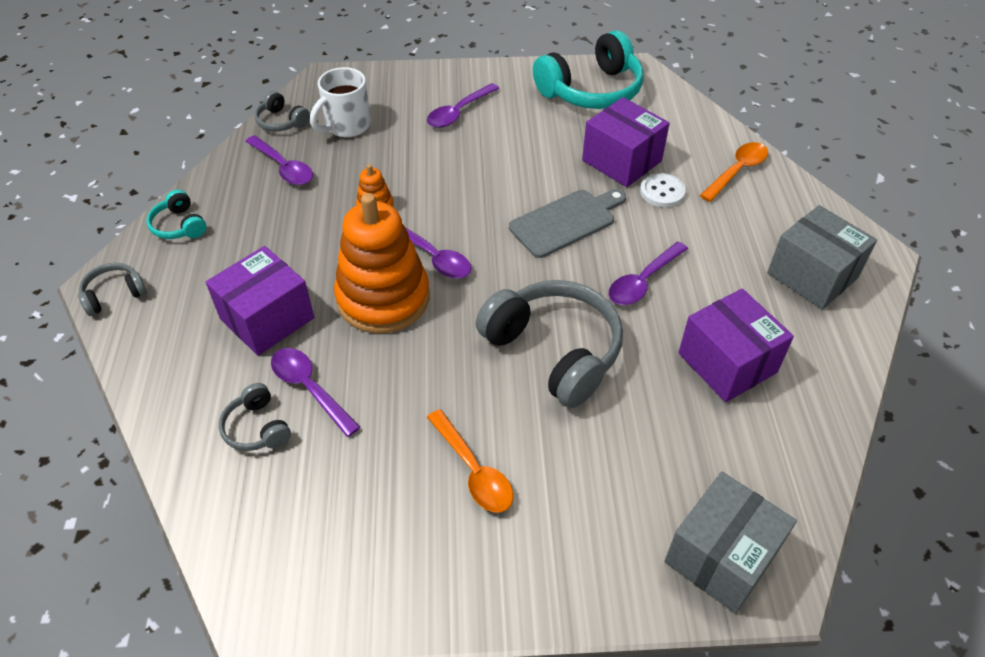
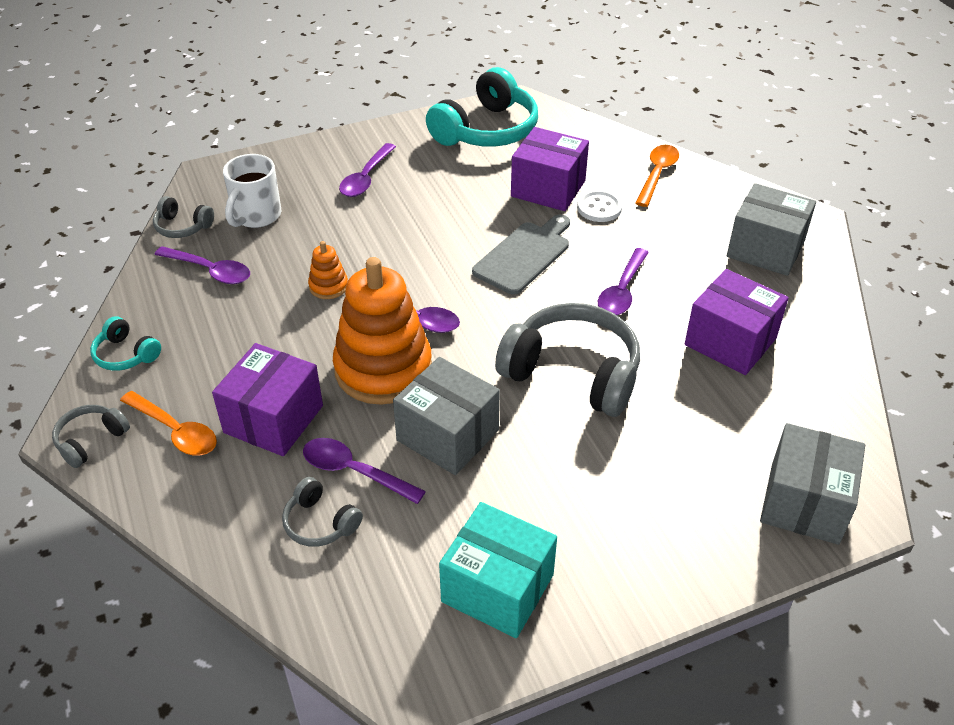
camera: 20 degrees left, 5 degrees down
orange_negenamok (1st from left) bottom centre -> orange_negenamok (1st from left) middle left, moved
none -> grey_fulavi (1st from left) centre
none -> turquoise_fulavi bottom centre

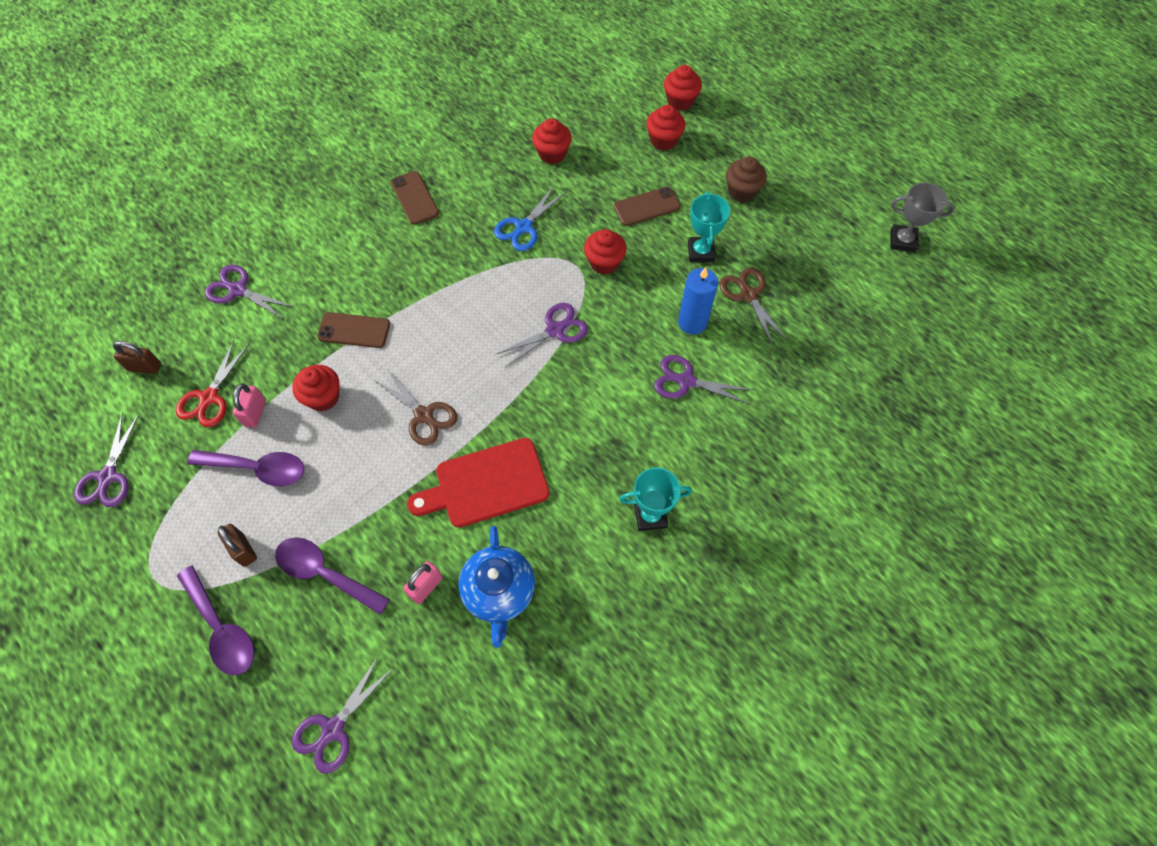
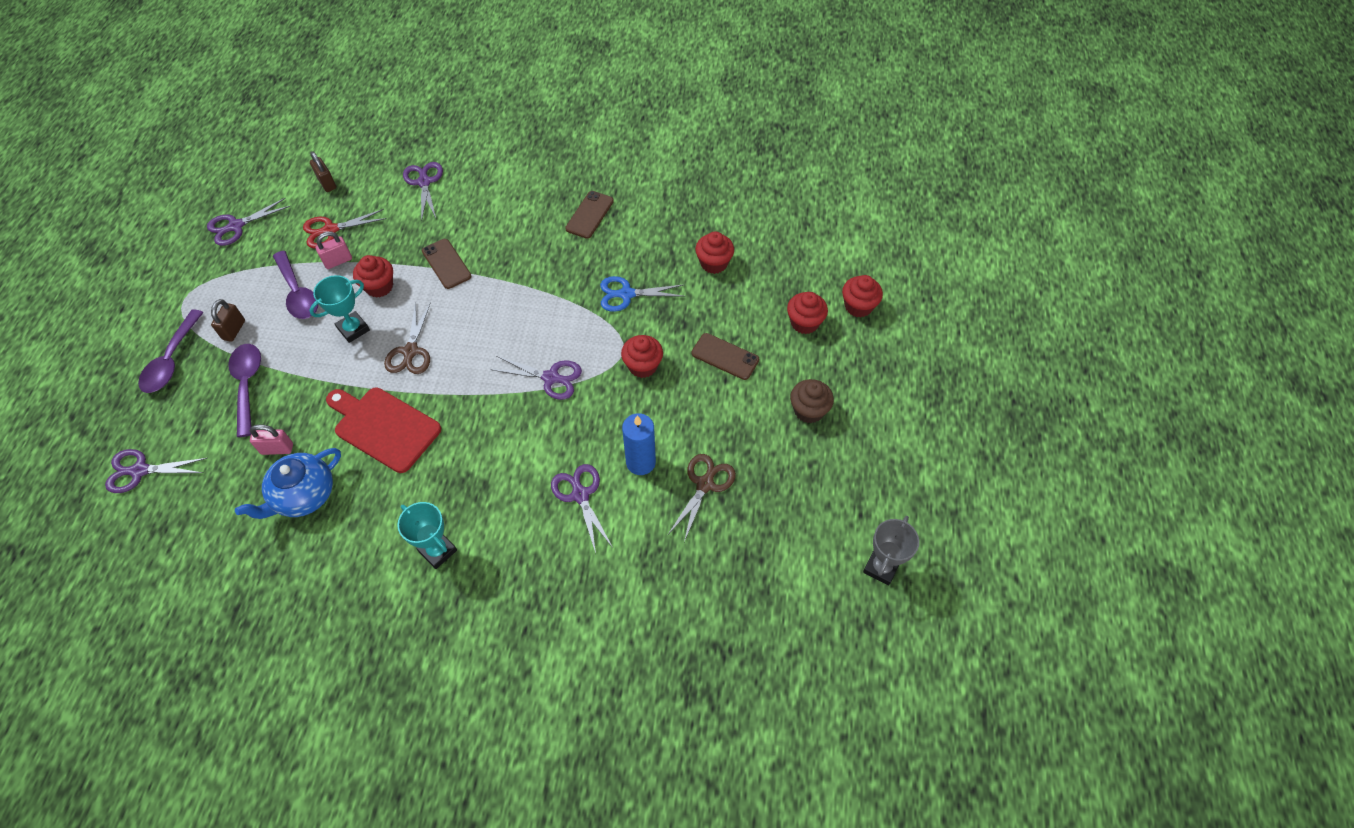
camera: 50 degrees right, 5 degrees down
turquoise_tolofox (2nd from left in the first image) top centre -> turquoise_tolofox (1st from left) middle left, moved
grey_tolofox top right -> grey_tolofox centre, 60 degrees clockwise

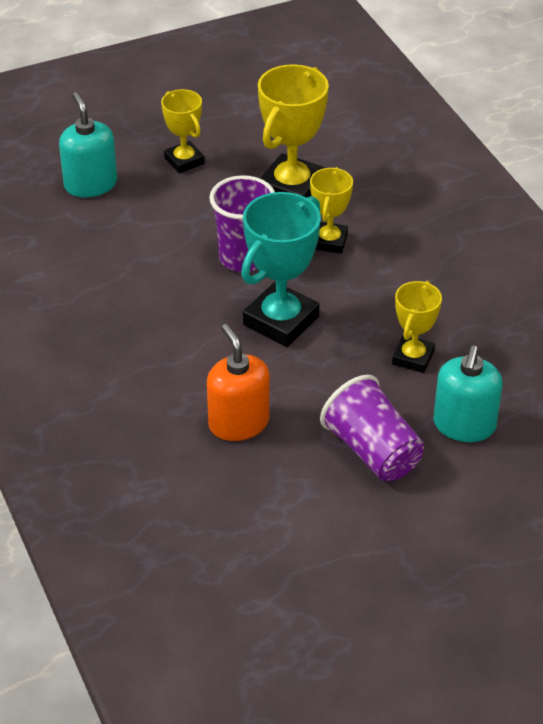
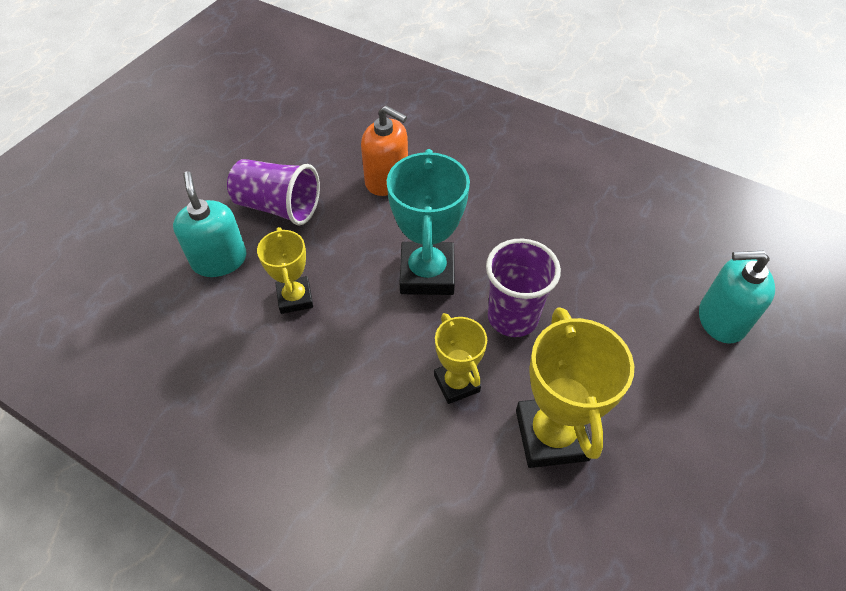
camera: 145 degrees right, 10 degrees up
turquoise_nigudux (1st from left in the first image) top left -> turquoise_nigudux (2nd from left) middle right, 150 degrees clockwise
yellow_tolofox (1st from left) top centre -> none

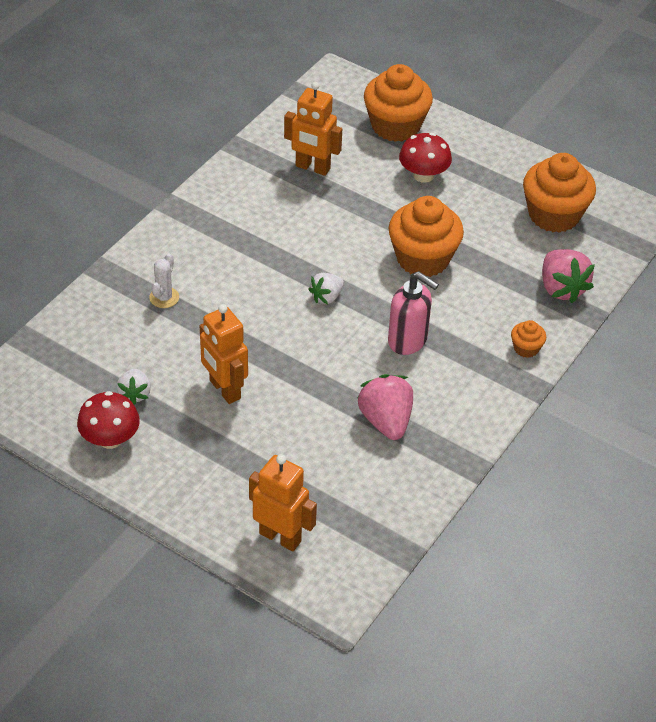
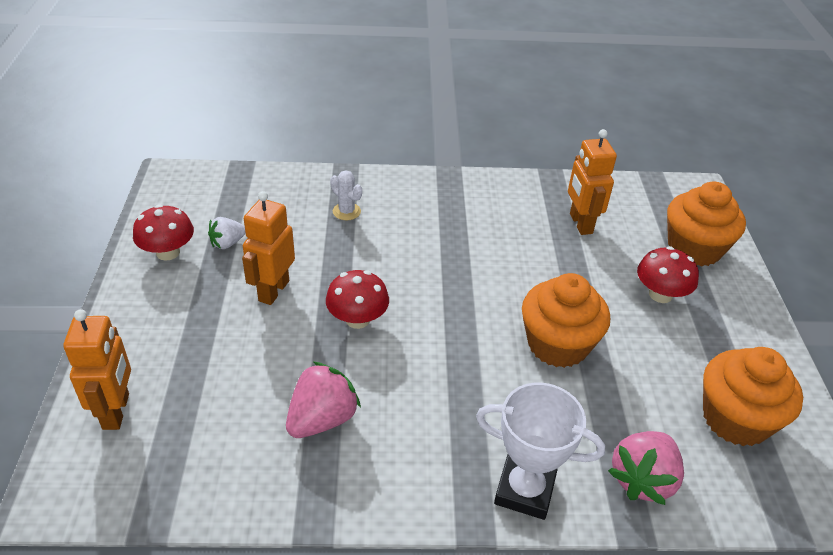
camera: 55 degrees right, 5 degrees down
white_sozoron middle left -> white_sozoron centre, 60 degrees clockwise
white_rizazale (2nd from left) centre -> none
pink_nigudux centre -> none
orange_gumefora (3rd from left) middle right -> white_tolofox bottom centre
none -> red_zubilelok (2nd from left) centre

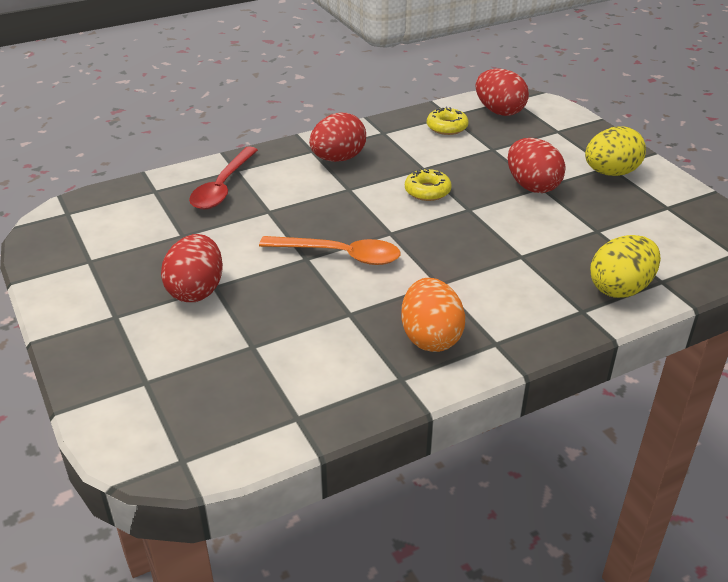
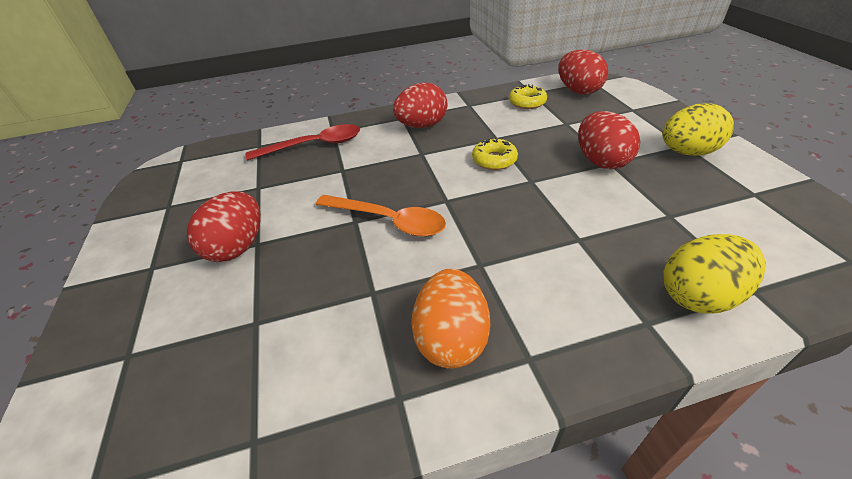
camera: 15 degrees right, 5 degrees up
red_negenamok top left -> red_negenamok top centre, 135 degrees counterclockwise

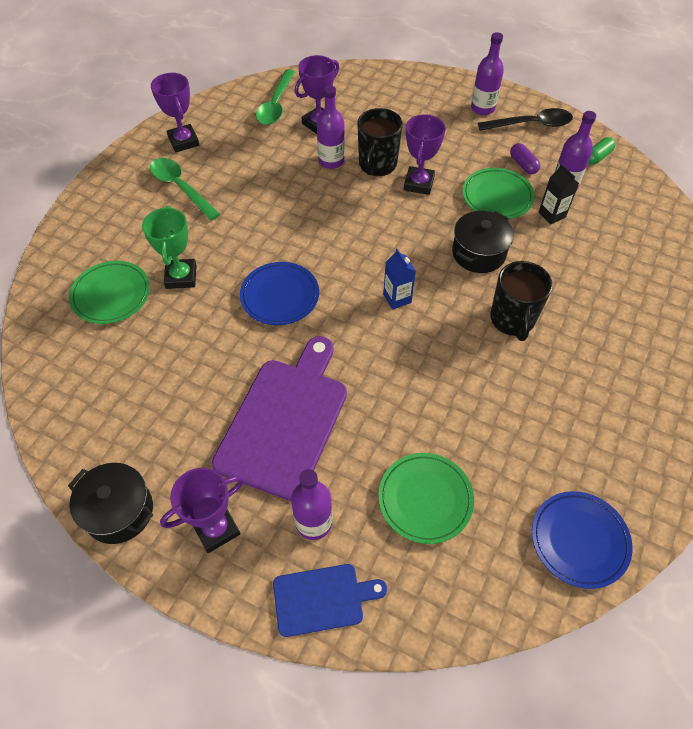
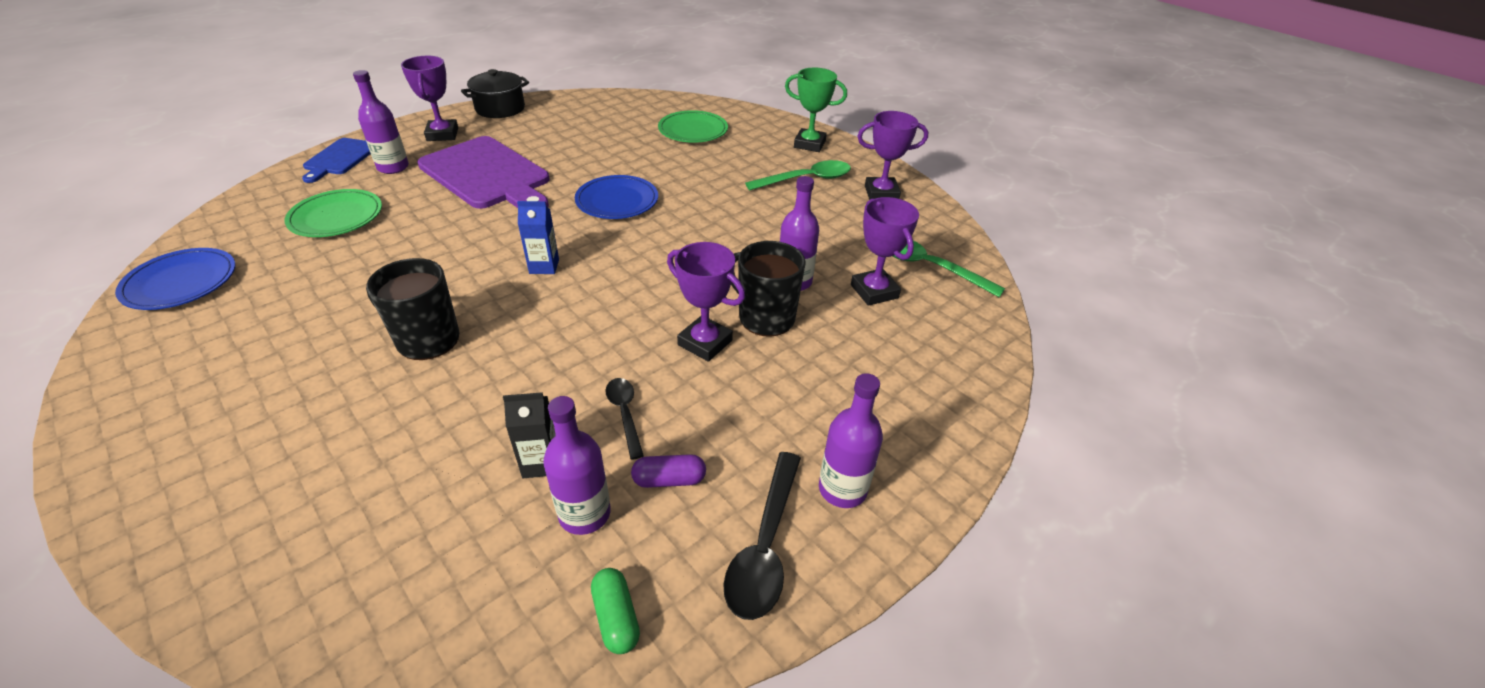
camera: 110 degrees right, 15 degrees down
green_tolofox middle left -> green_tolofox top centre, moved
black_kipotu (2nd from left) top right -> none
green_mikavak (3rd from left) top right -> black_negenamok (1st from left) centre

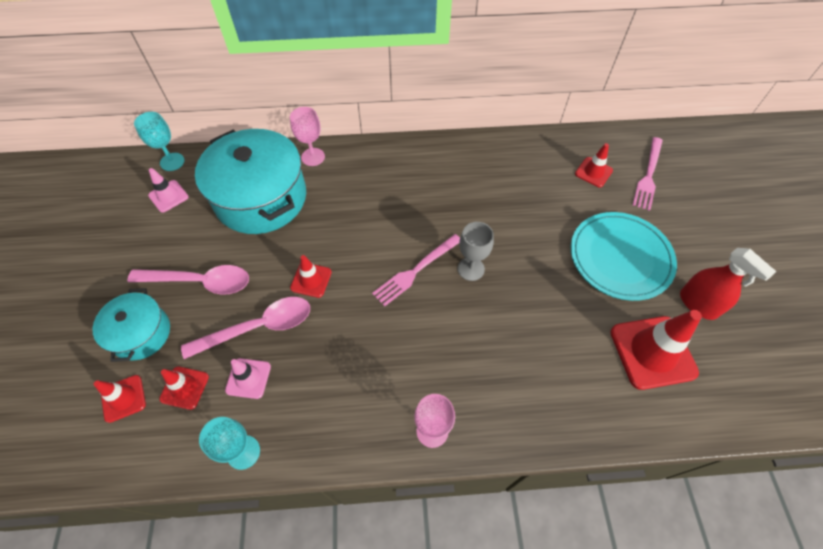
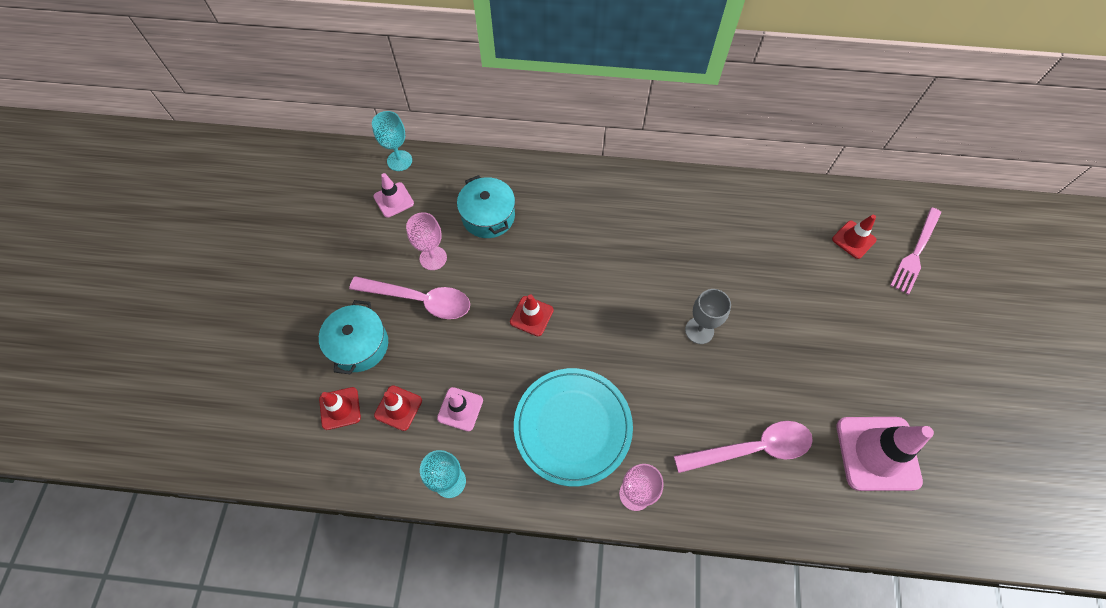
camera: 10 degrees right, 5 degrees up
pink_negenamok (2nd from left) middle left -> pink_negenamok (2nd from left) bottom right, moved
turquoise_kipotu (2nd from left) top left -> turquoise_kipotu (2nd from left) centre, x0.55
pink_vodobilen (1st from left) top centre -> pink_vodobilen (1st from left) centre, moved
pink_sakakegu (1st from left) centre -> none
turquoise_mikavak middle right -> turquoise_mikavak bottom centre, moved
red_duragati (5th from left) middle right -> pink_duragati (3rd from left) bottom right
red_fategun middle right -> none

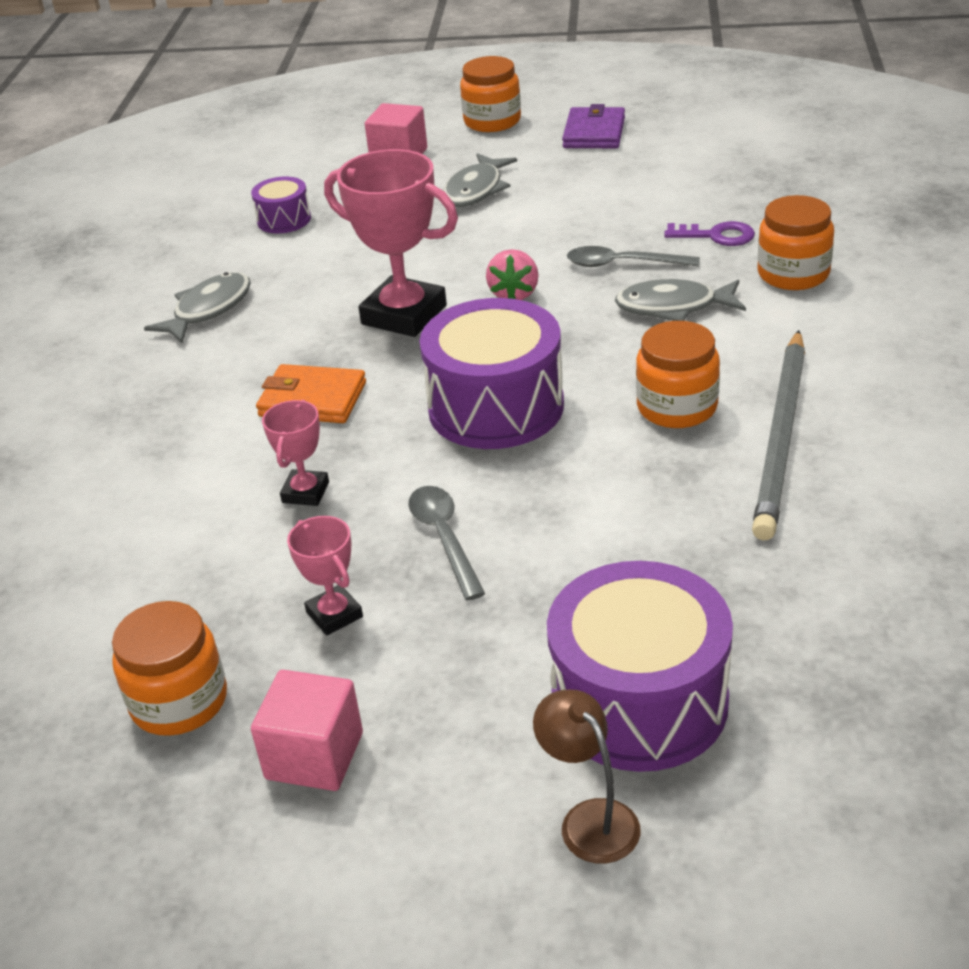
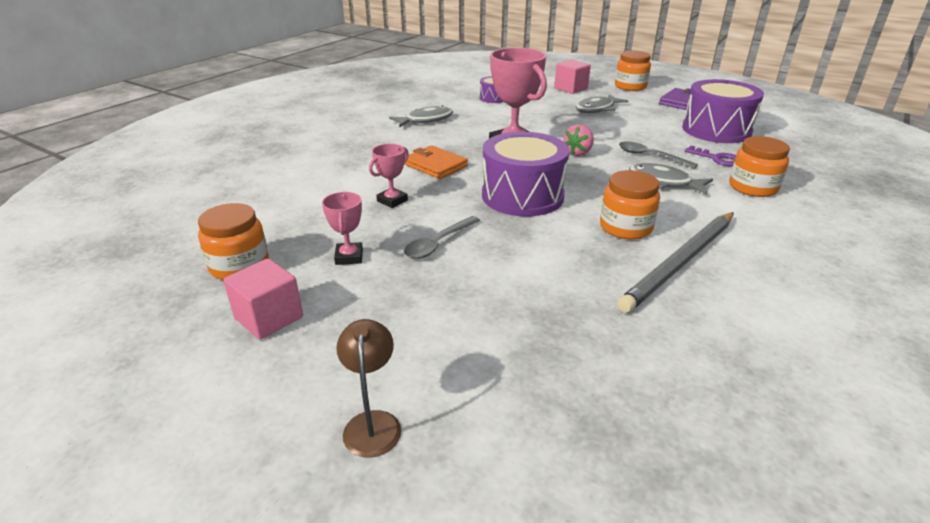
camera: 25 degrees right, 5 degrees down
grey_negenamok (1st from left) centre, 150 degrees counterclockwise
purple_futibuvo (3rd from left) bottom centre -> purple_futibuvo (3rd from left) top right, moved

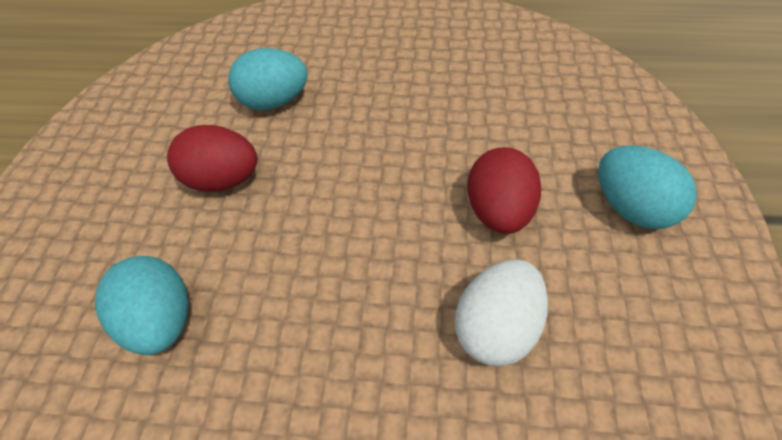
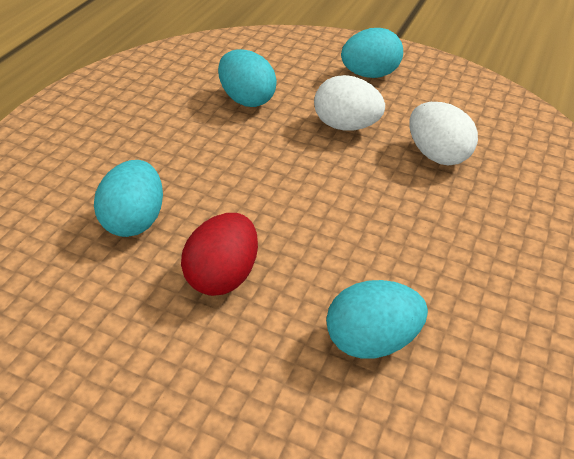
camera: 75 degrees left, 10 degrees down
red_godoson (2nd from left) centre -> white_godoson (1st from left) top centre
none -> turquoise_godoson (2nd from left) top centre

